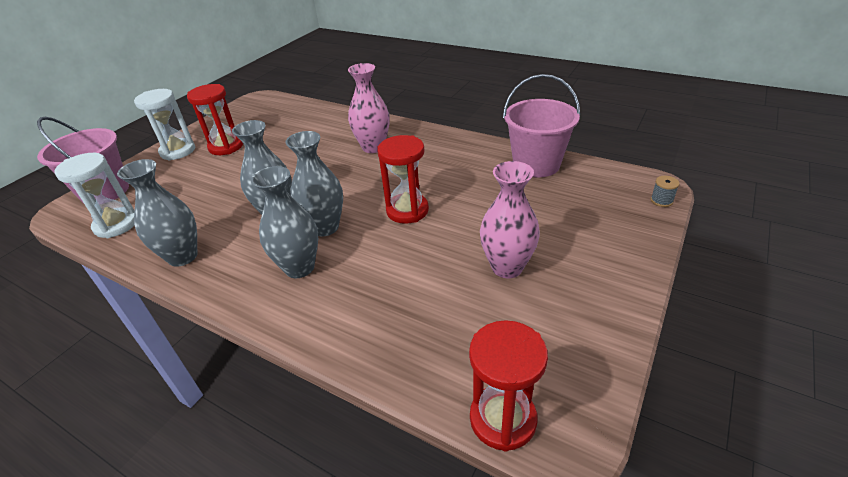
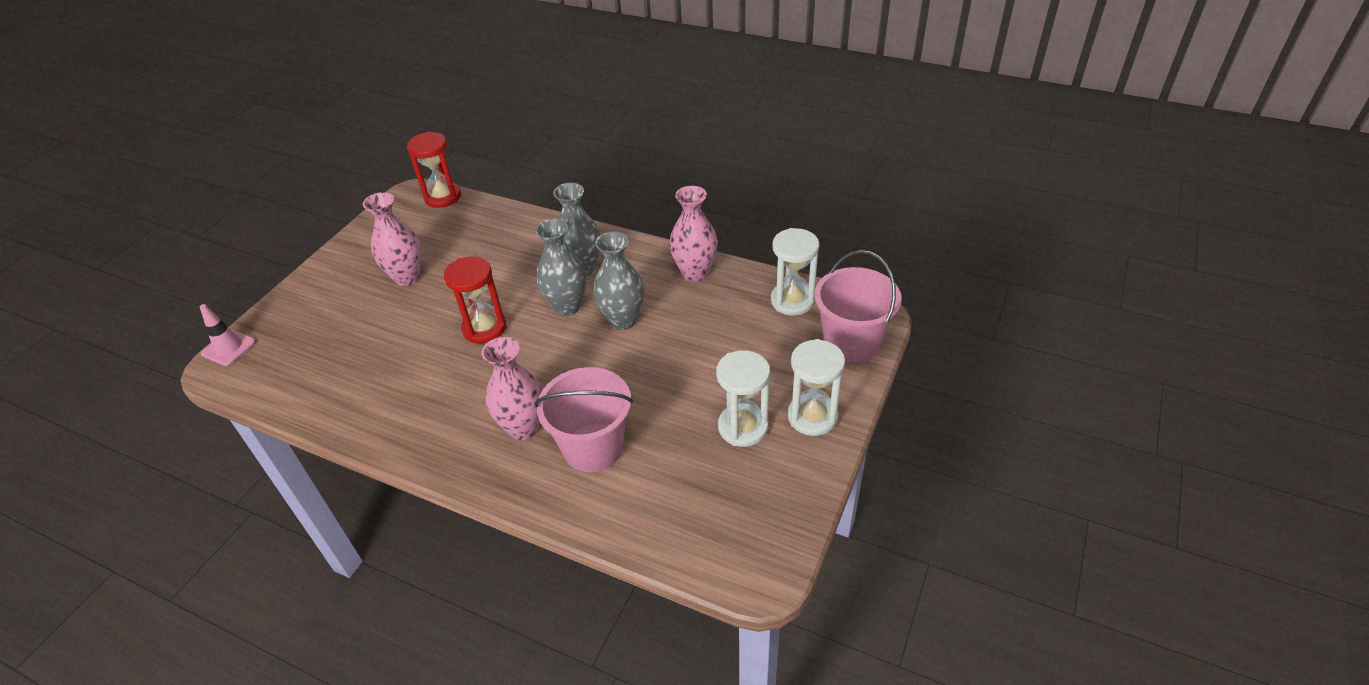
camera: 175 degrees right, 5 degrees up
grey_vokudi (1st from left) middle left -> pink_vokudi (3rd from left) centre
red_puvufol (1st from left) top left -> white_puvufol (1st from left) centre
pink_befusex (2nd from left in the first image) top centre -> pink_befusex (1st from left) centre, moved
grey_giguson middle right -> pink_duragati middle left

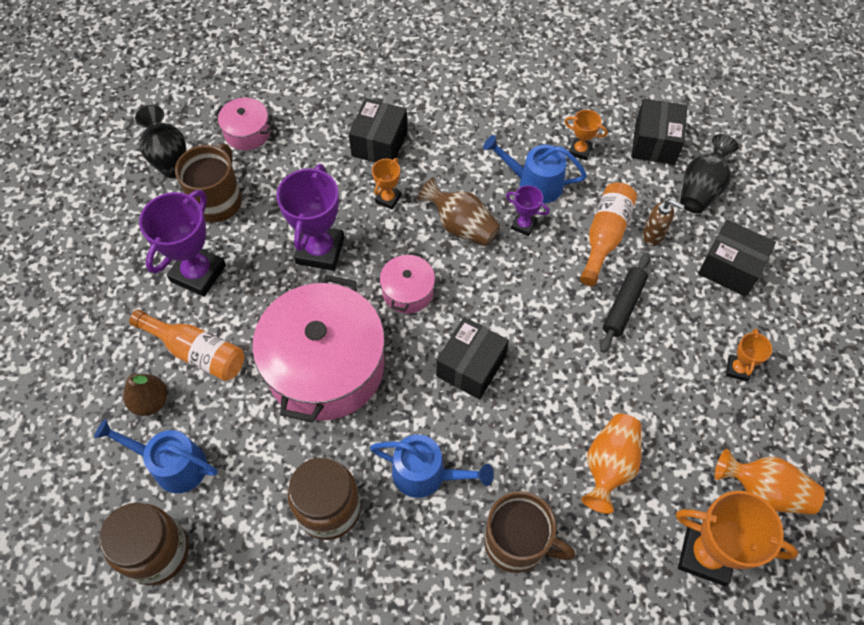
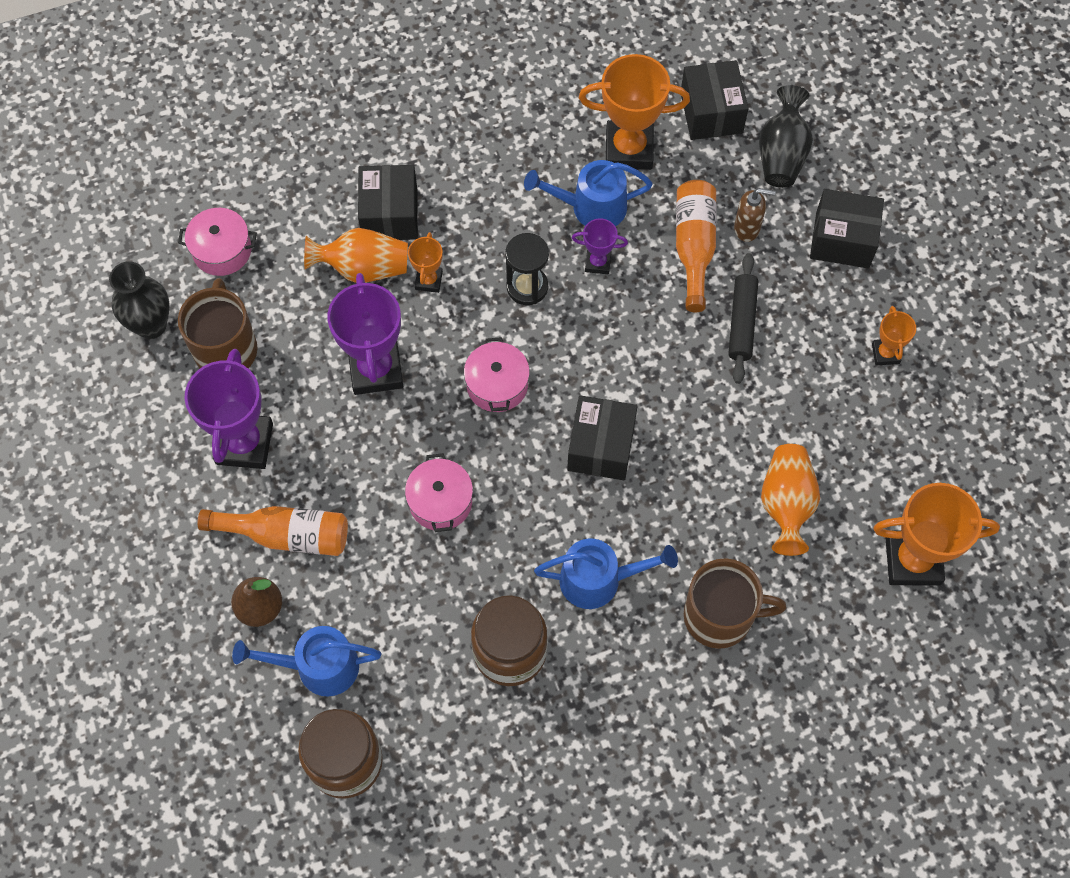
camera: 20 degrees left, 5 degrees up
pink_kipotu (2nd from left) centre, x0.46
brown_vokudi centre -> black_puvufol top centre
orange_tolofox (2nd from left) top right -> orange_tolofox (2nd from left) top centre, x1.99
orange_vokudi (2nd from left in the first image) bottom right -> orange_vokudi (1st from left) top left, moved

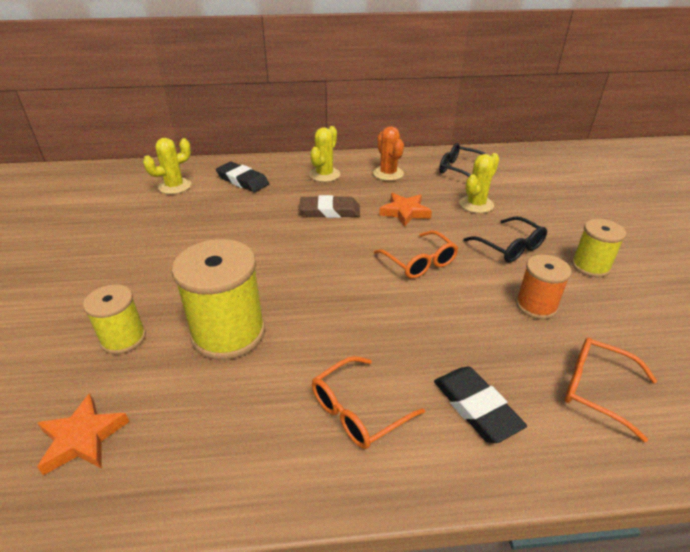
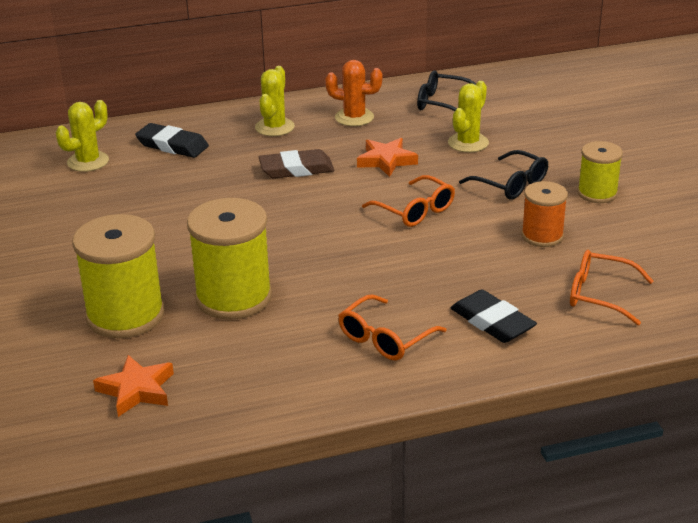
camera: 10 degrees left, 5 degrees down
yellow_giguson (1st from left) middle left, x1.71
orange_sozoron top centre, 45 degrees counterclockwise

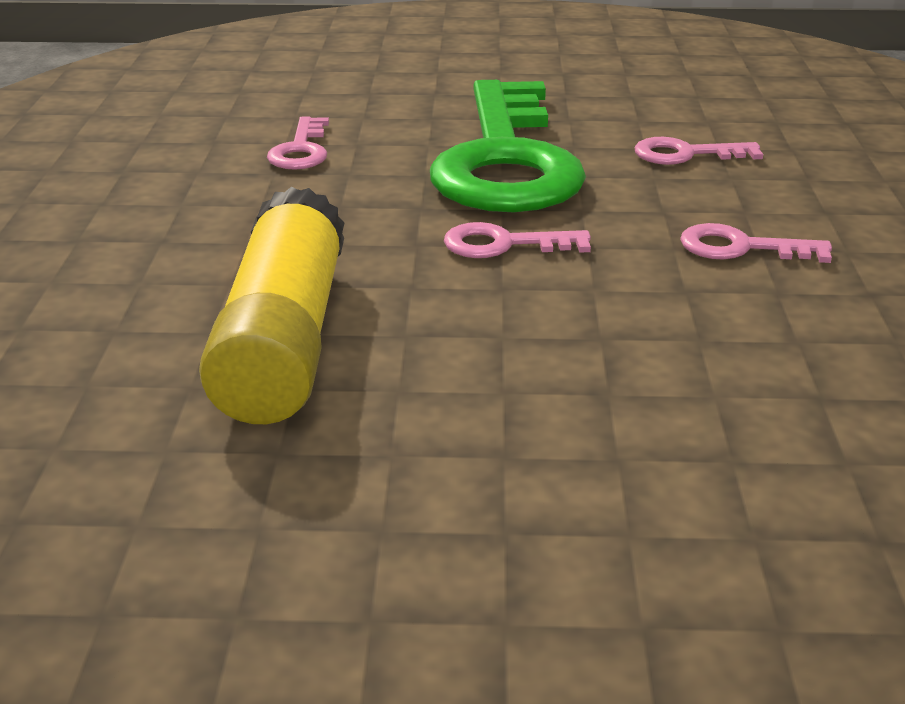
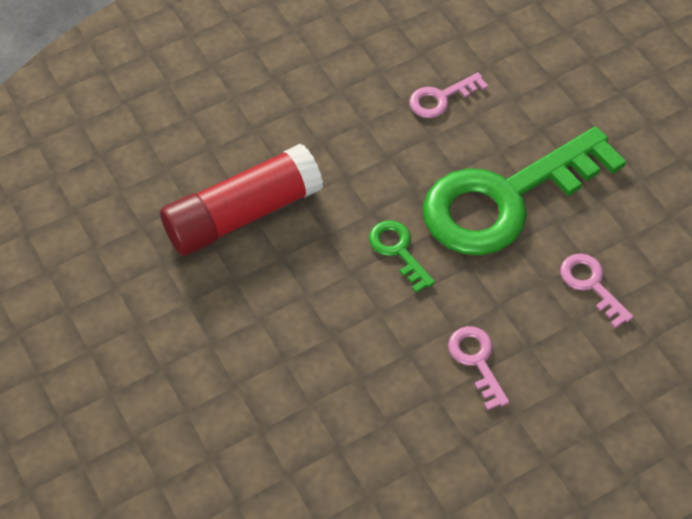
camera: 60 degrees right, 25 degrees up
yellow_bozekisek middle left -> red_bozekisek centre
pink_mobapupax (2nd from left) centre -> green_mobapupax (1st from left) centre

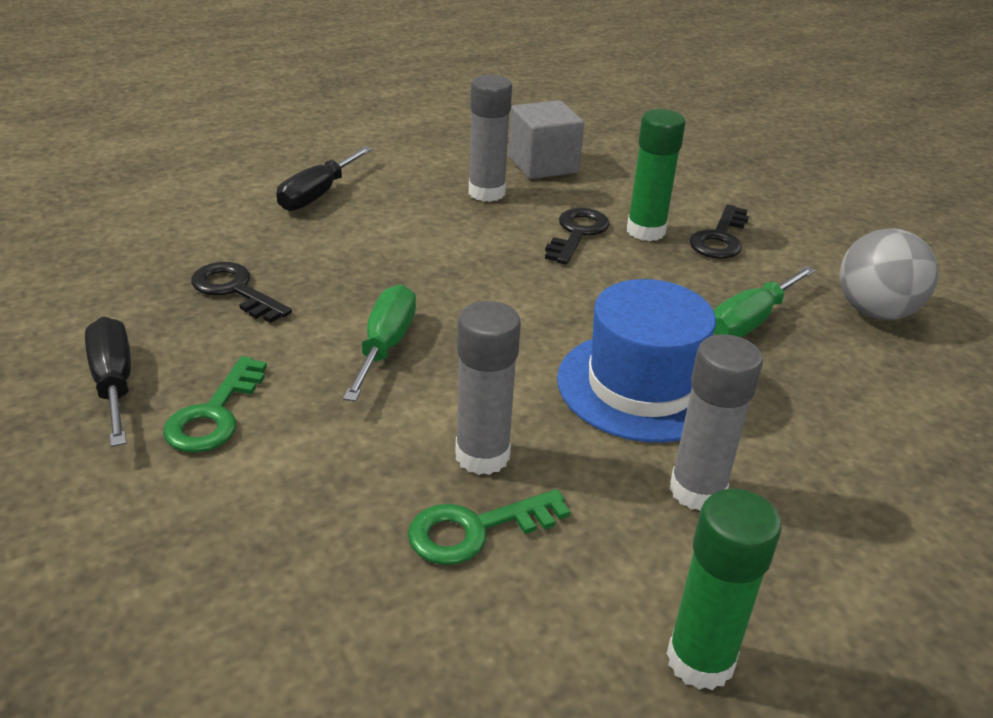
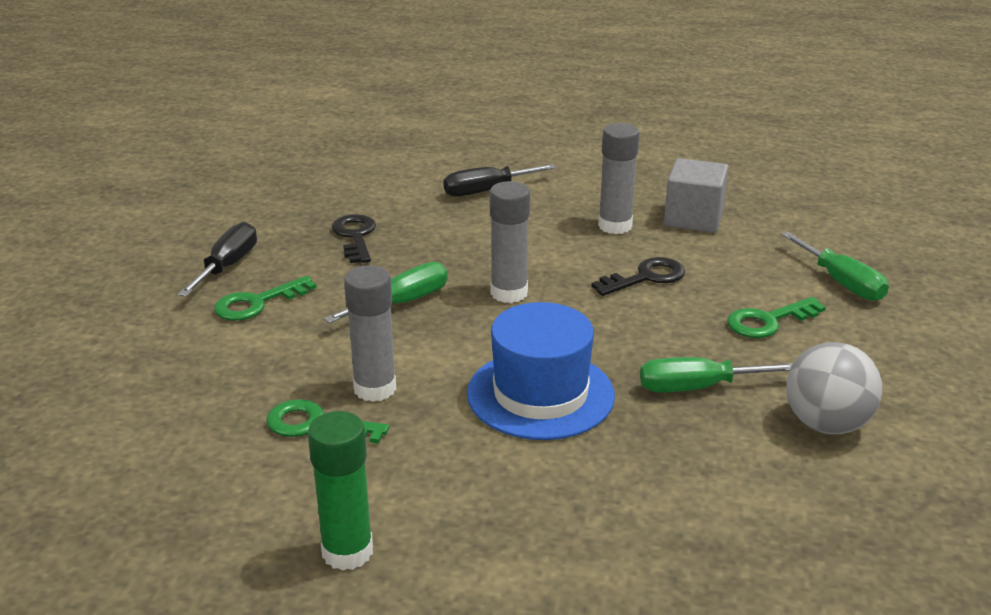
camera: 40 degrees right, 5 degrees down
green_bozekisek (1st from left) top centre -> none
grey_bozekisek (3rd from left in the first image) middle right -> grey_bozekisek (2nd from left) centre, moved
black_mobapupax (3rd from left) top right -> green_mobapupax (3rd from left) middle right
none -> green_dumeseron (3rd from left) middle right

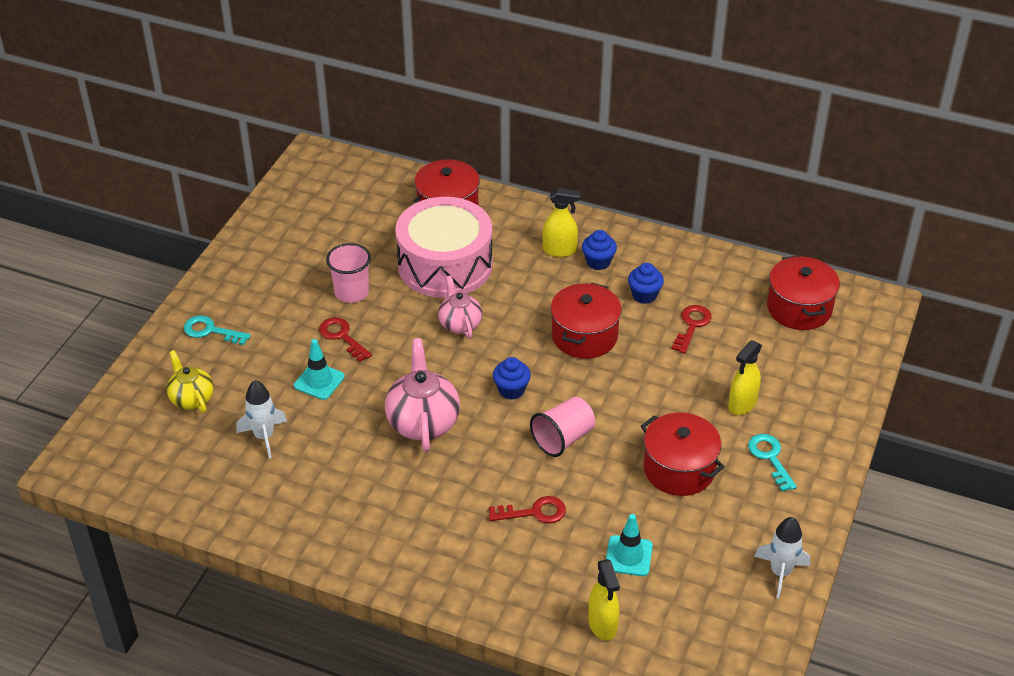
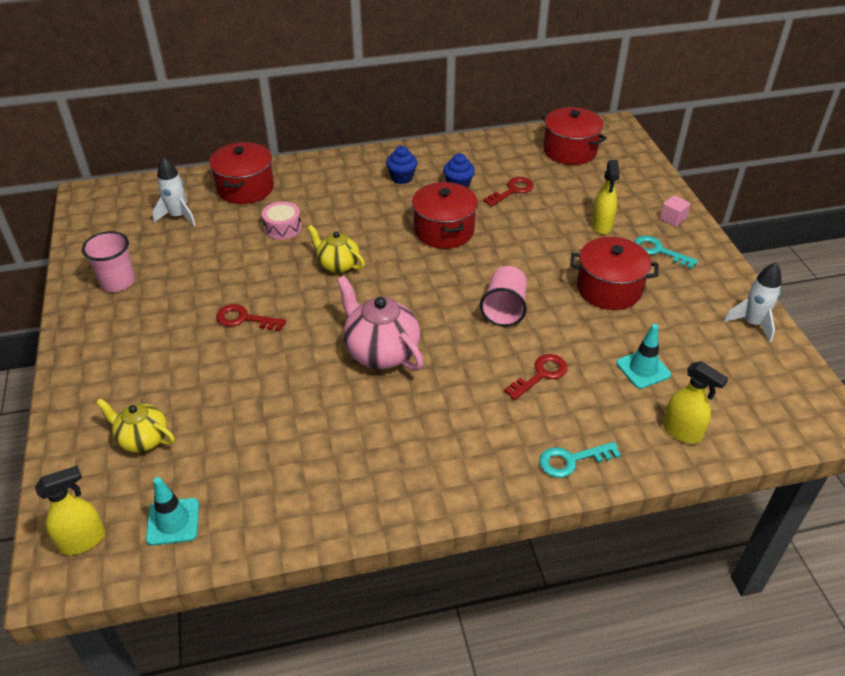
camera: 35 degrees left, 0 degrees up
turquoise_mobapupax (1st from left) middle left -> turquoise_mobapupax (1st from left) bottom right, moved
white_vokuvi (1st from left) middle left -> white_vokuvi (1st from left) top left, moved
turquoise_duragati (1st from left) middle left -> turquoise_duragati (1st from left) bottom left, moved
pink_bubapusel (1st from left) centre -> pink_bubapusel (1st from left) middle left, moved
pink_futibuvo centre -> pink_futibuvo top centre, x0.41
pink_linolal (2nd from left) centre -> yellow_linolal (2nd from left) centre
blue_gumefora (1st from left) centre -> none
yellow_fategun (1st from left) top centre -> yellow_fategun (1st from left) bottom left, moved
red_mobapupax (3rd from left in the first image) middle right -> red_mobapupax (2nd from left) top centre, 60 degrees clockwise
none -> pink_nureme top right

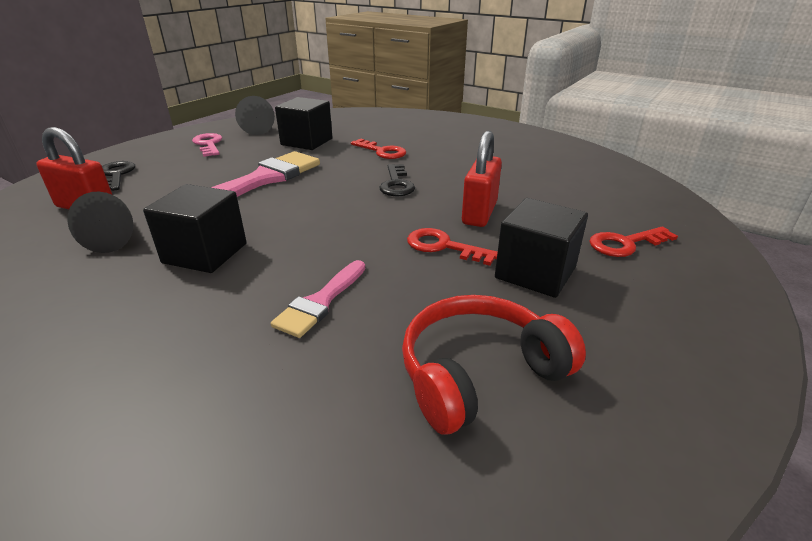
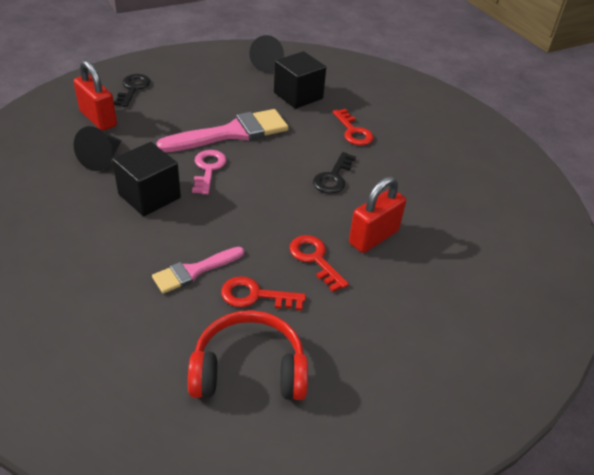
camera: 25 degrees right, 10 degrees up
pink_mobapupax top left -> pink_mobapupax centre, moved
black_nureme (3rd from left) centre -> none
red_mobapupax (3rd from left in the first image) middle right -> red_mobapupax (1st from left) centre, moved

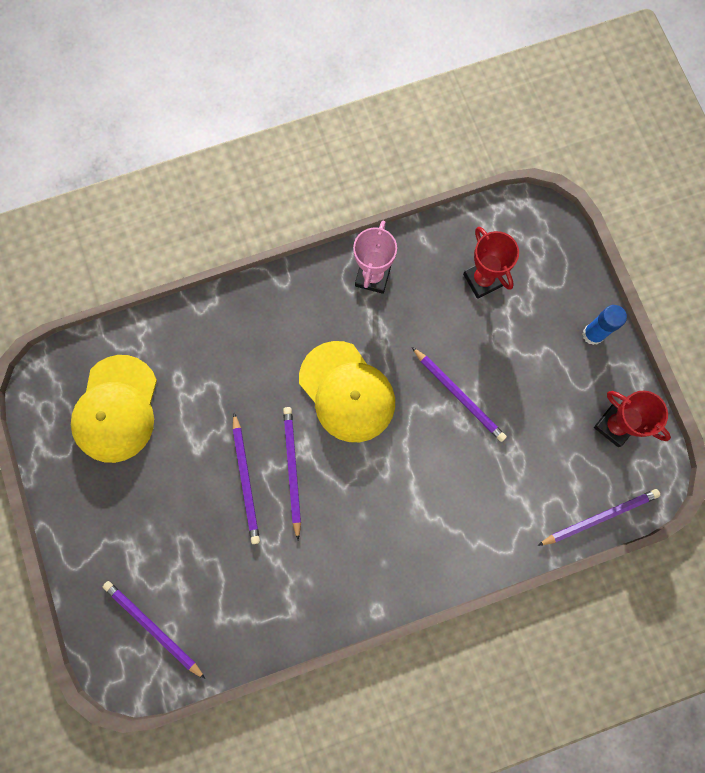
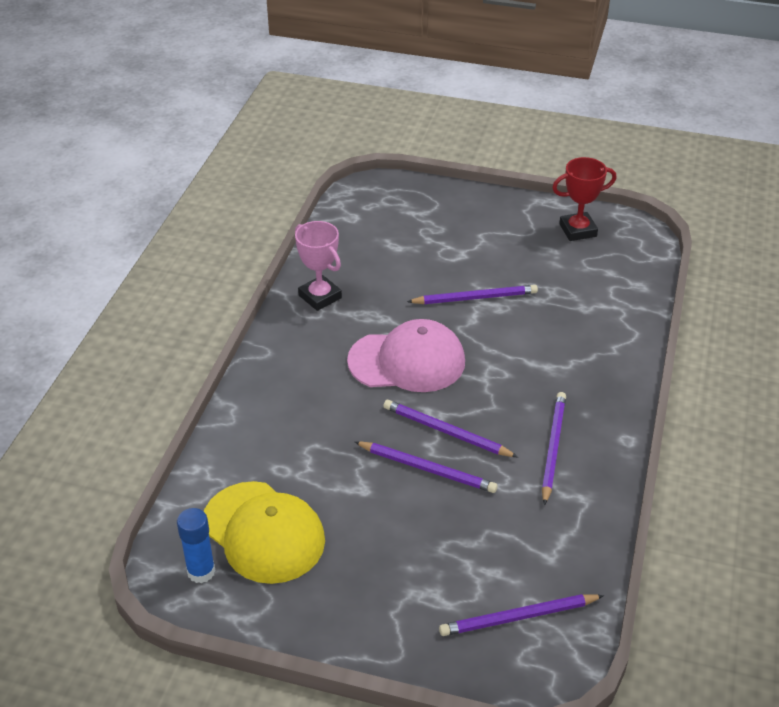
camera: 55 degrees left, 35 degrees down
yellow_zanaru (2nd from left) centre -> pink_zanaru centre
red_tolofox (1st from left) middle right -> none
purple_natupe (5th from left) bottom right -> purple_natupe (5th from left) middle right, moved
blue_bozekisek middle right -> blue_bozekisek bottom left, moved

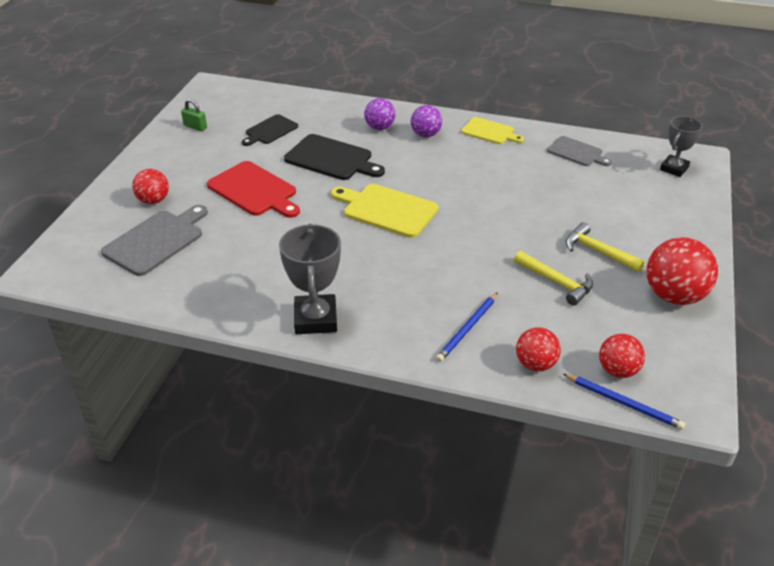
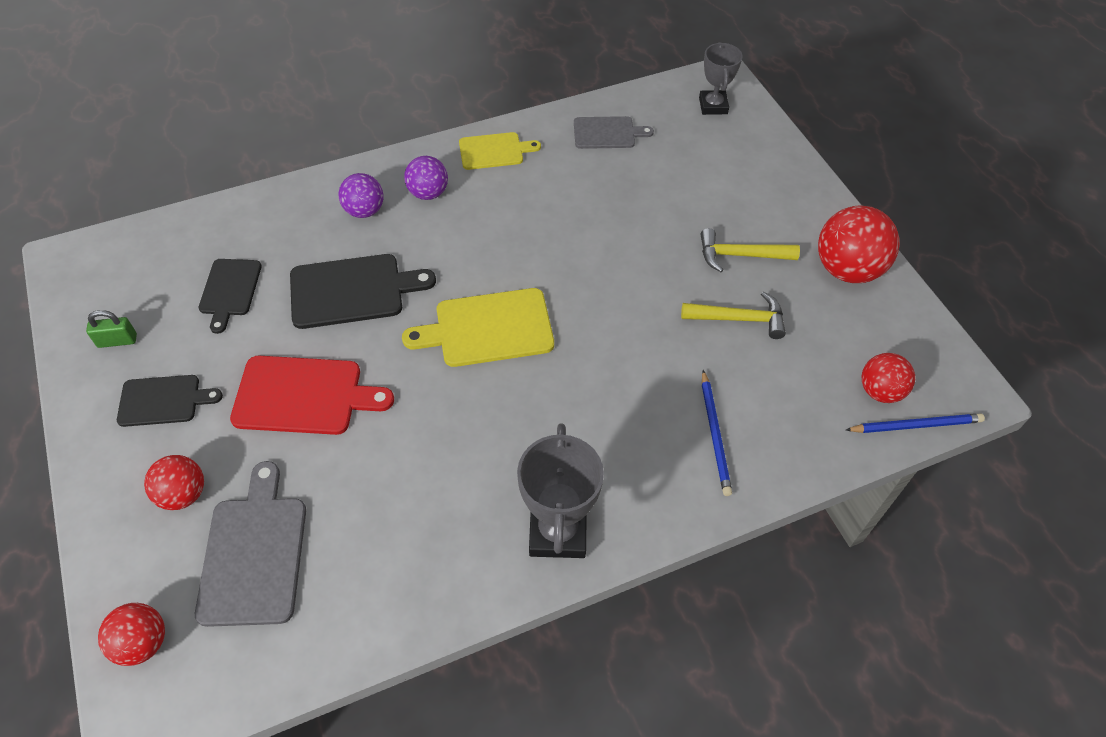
camera: 40 degrees left, 15 degrees up
grey_tolofox (1st from left) centre, 45 degrees clockwise
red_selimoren (2nd from left in the first image) middle right -> red_selimoren (1st from left) bottom left, moved
none -> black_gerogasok (1st from left) middle left

